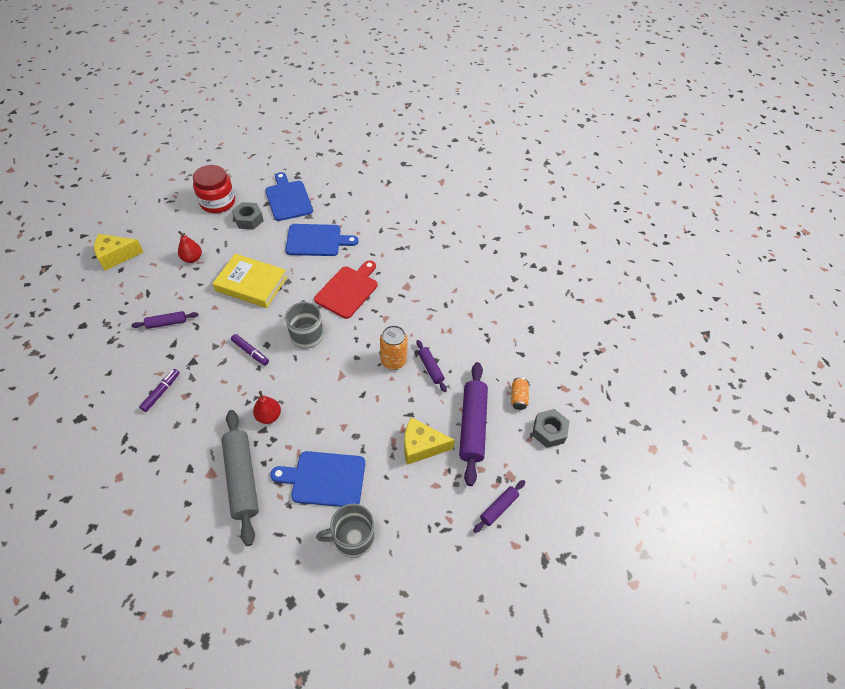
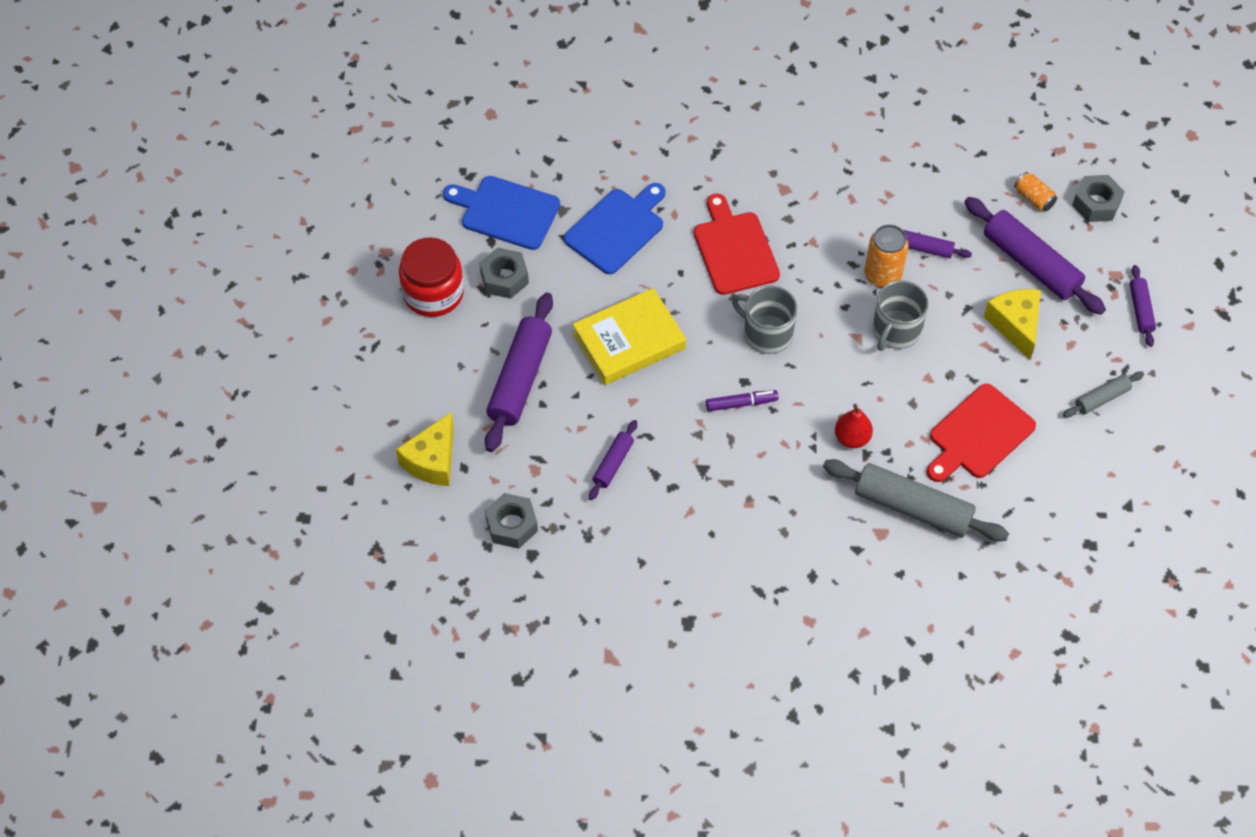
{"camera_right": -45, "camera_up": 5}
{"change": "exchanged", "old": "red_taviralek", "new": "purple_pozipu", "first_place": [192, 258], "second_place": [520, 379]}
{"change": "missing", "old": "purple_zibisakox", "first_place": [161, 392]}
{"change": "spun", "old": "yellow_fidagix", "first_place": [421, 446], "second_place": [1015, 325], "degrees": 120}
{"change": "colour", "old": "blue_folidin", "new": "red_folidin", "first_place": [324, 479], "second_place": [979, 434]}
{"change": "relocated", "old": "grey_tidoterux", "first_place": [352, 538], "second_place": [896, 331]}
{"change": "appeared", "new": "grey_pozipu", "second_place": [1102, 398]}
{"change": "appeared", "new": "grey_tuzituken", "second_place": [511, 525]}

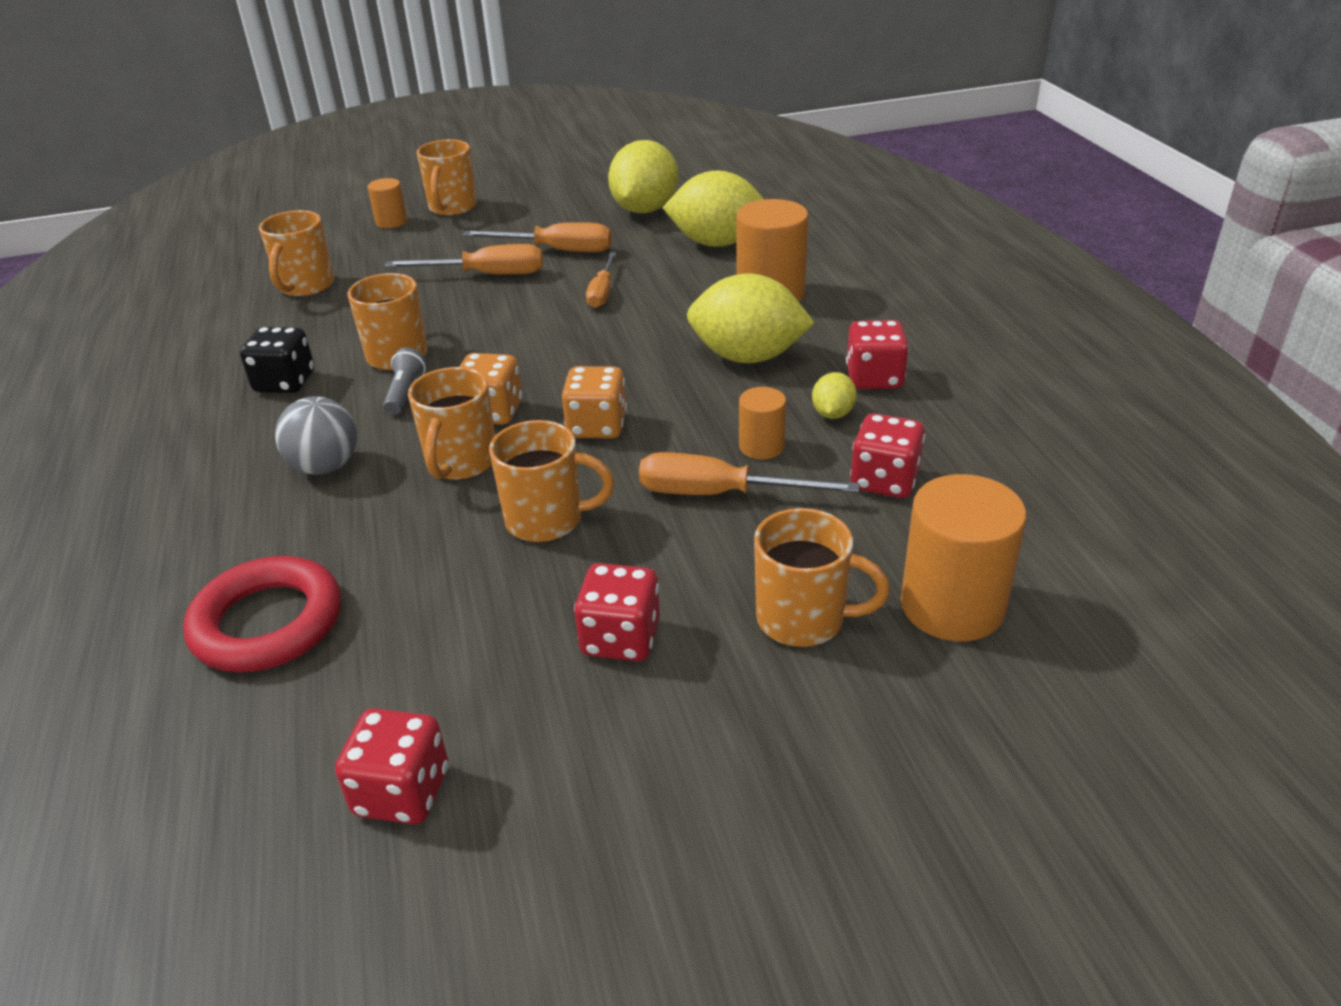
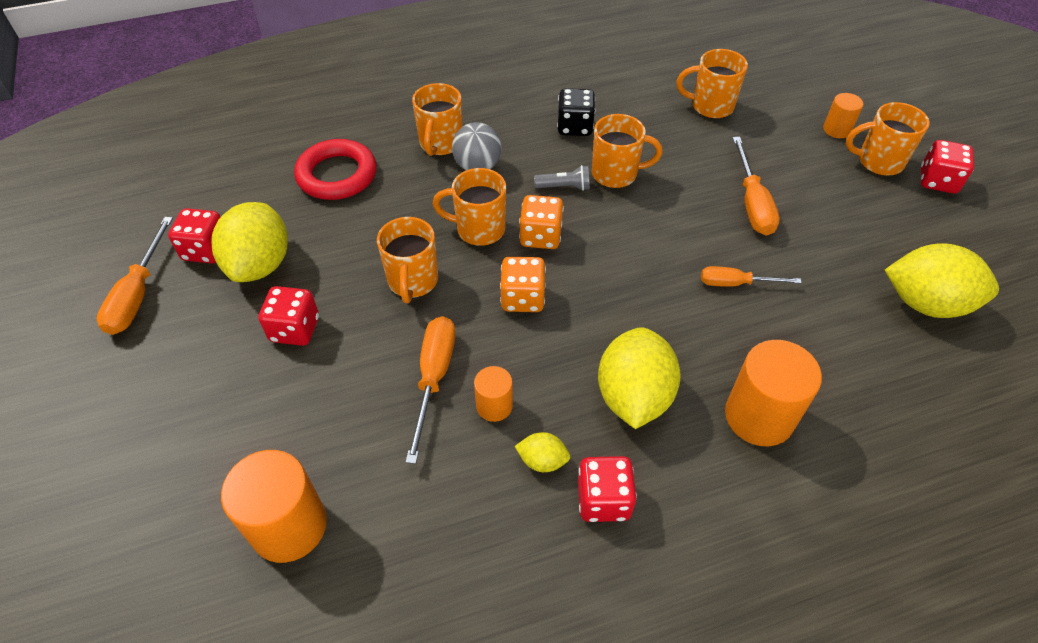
{"camera_right": 85, "camera_up": 15}
{"change": "relocated", "old": "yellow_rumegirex", "first_place": [717, 243], "second_place": [260, 264]}
{"change": "relocated", "old": "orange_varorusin", "first_place": [557, 250], "second_place": [138, 294]}
{"change": "relocated", "old": "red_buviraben", "first_place": [884, 481], "second_place": [937, 181]}
{"change": "relocated", "old": "orange_tidoterux", "first_place": [803, 620], "second_place": [440, 144]}

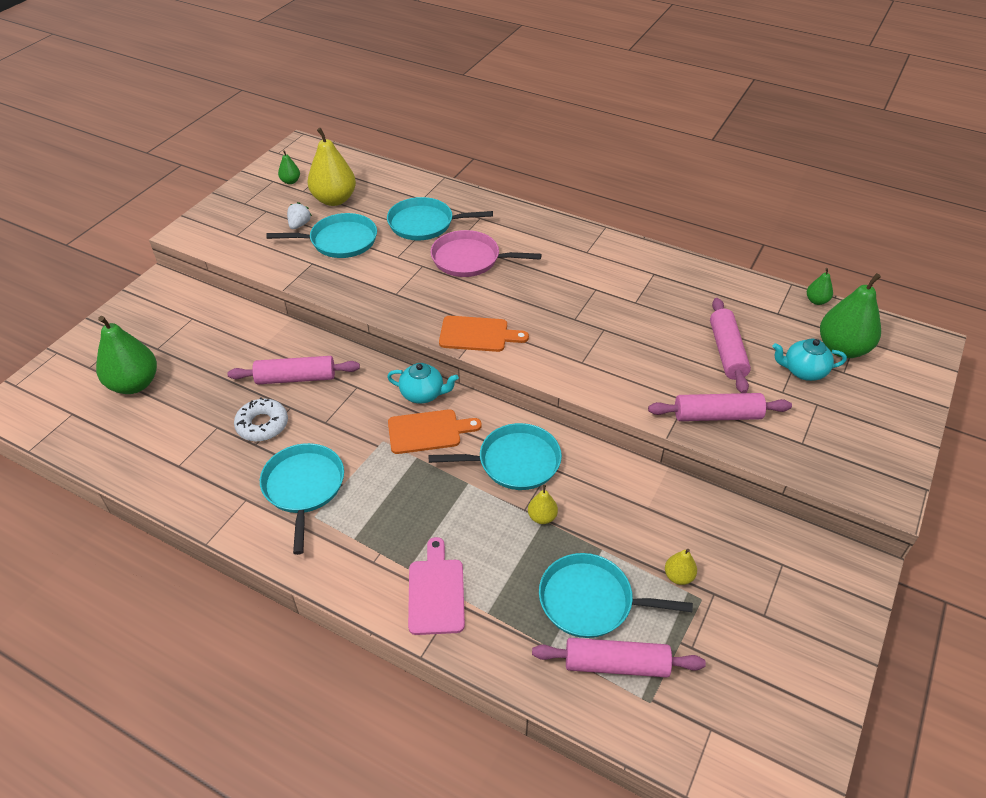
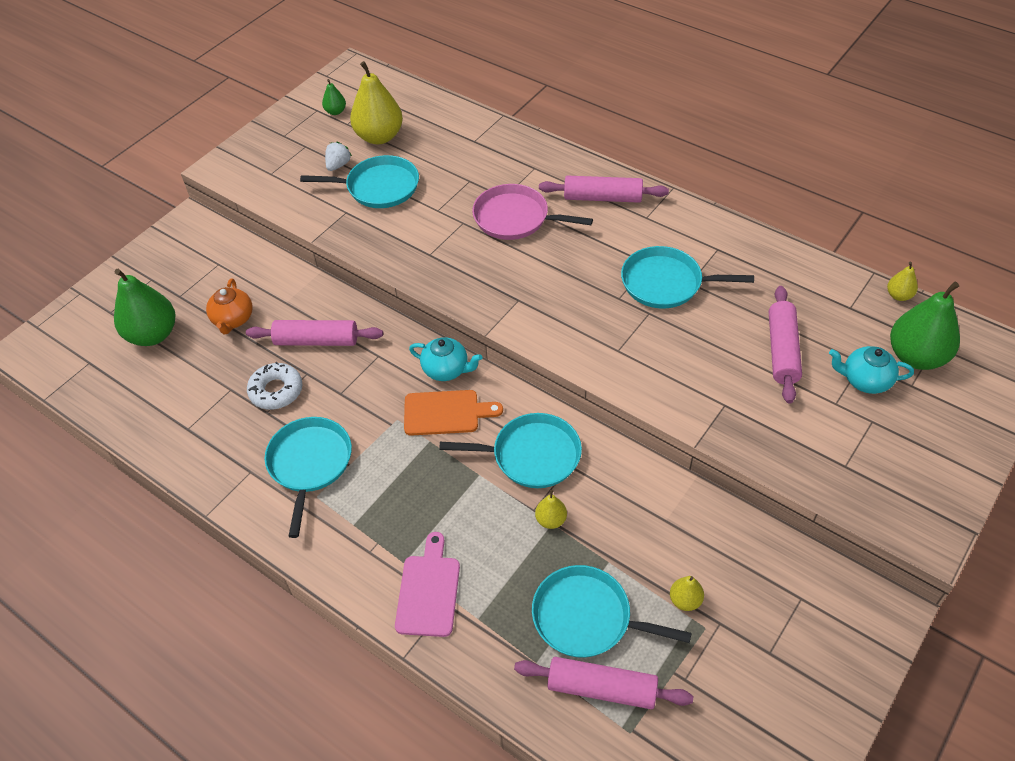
{"camera_right": 10, "camera_up": 5}
{"change": "relocated", "old": "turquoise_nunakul", "first_place": [424, 224], "second_place": [666, 283]}
{"change": "colour", "old": "green_taviralek", "new": "yellow_taviralek", "first_place": [816, 301], "second_place": [898, 295]}
{"change": "missing", "old": "orange_folidin", "first_place": [477, 334]}
{"change": "relocated", "old": "pink_pozipu", "first_place": [717, 416], "second_place": [602, 198]}
{"change": "appeared", "new": "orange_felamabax", "second_place": [233, 320]}

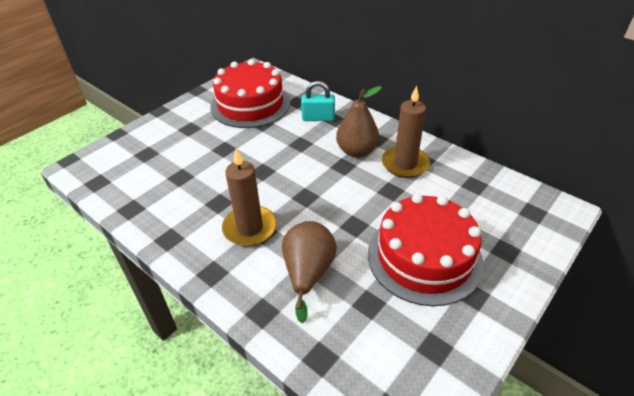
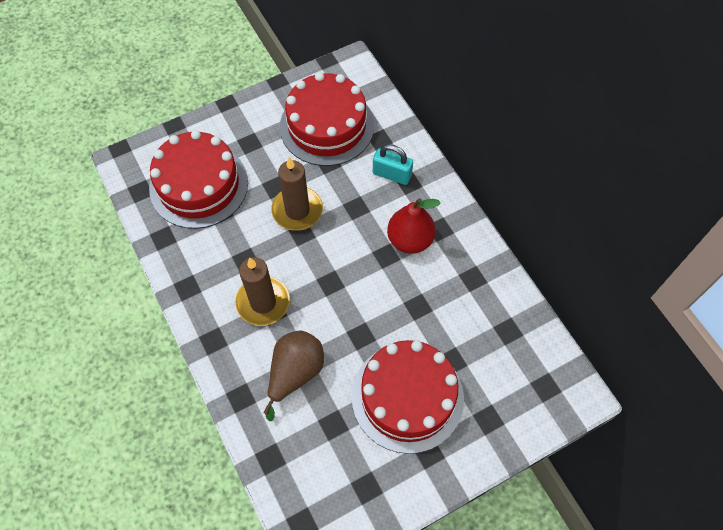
{"camera_right": 20, "camera_up": 20}
{"change": "colour", "old": "brown_taviralek", "new": "red_taviralek", "first_place": [357, 151], "second_place": [410, 240]}
{"change": "relocated", "old": "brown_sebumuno", "first_place": [405, 164], "second_place": [297, 210]}
{"change": "appeared", "new": "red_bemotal", "second_place": [199, 185]}

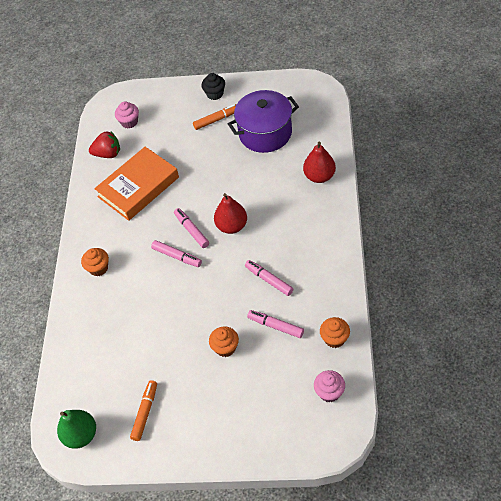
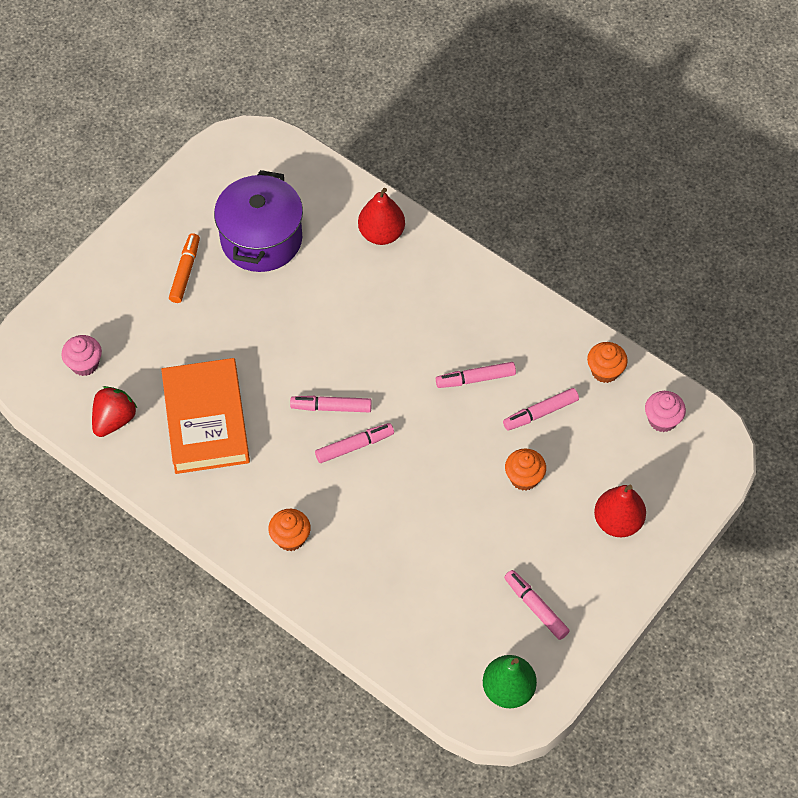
{"camera_right": -60, "camera_up": 5}
{"change": "missing", "old": "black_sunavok", "first_place": [215, 94]}
{"change": "relocated", "old": "red_taviralek", "first_place": [232, 226], "second_place": [617, 522]}
{"change": "colour", "old": "orange_zibisakox", "new": "pink_zibisakox", "first_place": [145, 413], "second_place": [536, 608]}

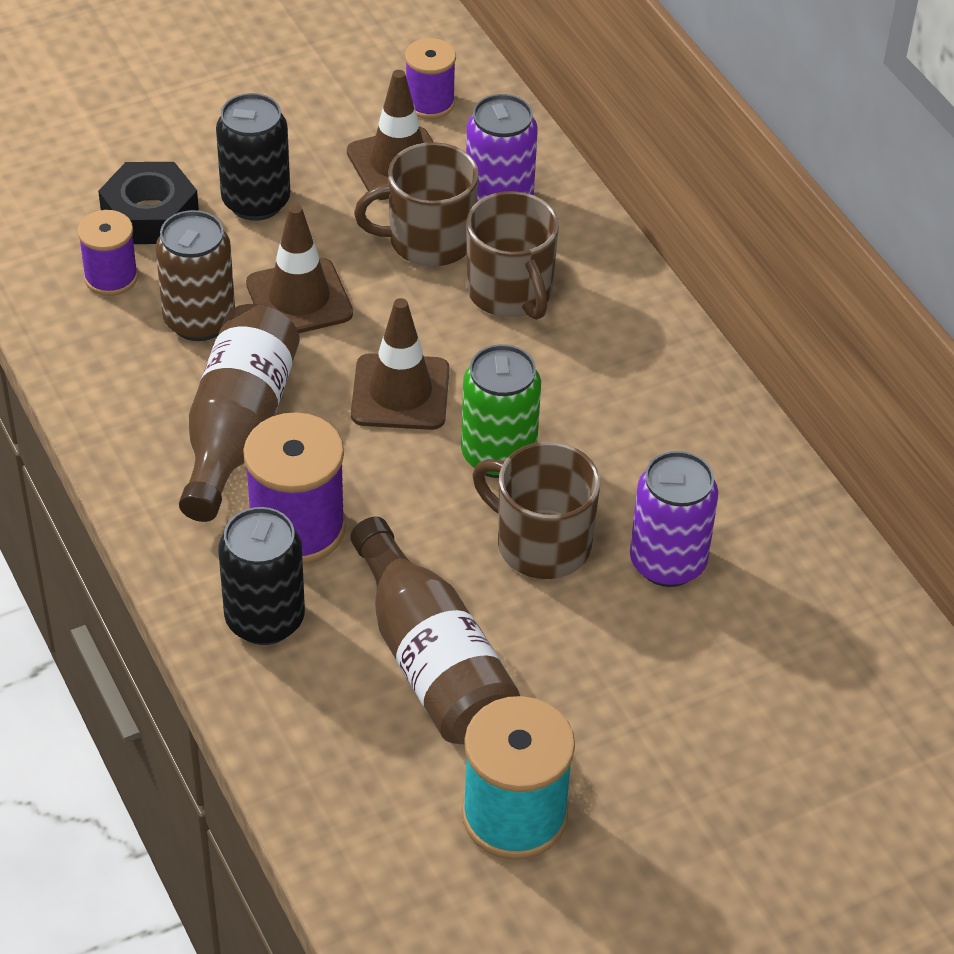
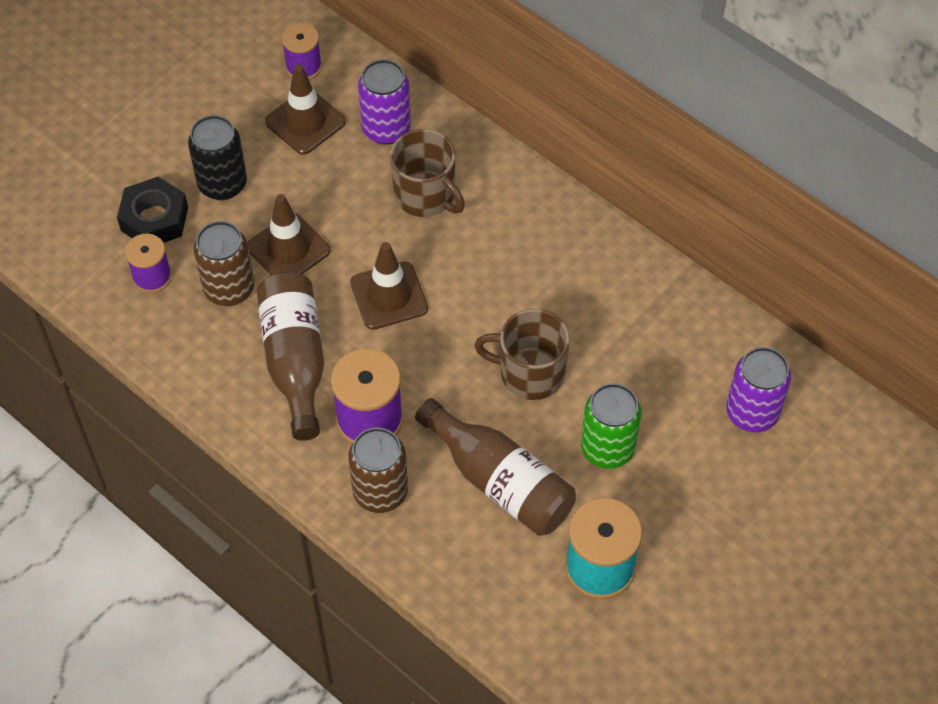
{"camera_right": -20, "camera_up": 10}
{"change": "missing", "old": "brown_tidoterux", "first_place": [428, 240]}
{"change": "relocated", "old": "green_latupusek", "first_place": [498, 455], "second_place": [607, 448]}
{"change": "relocated", "old": "purple_latupusek", "first_place": [667, 562], "second_place": [752, 413]}
{"change": "colour", "old": "black_latupusek", "new": "brown_latupusek", "first_place": [265, 619], "second_place": [380, 492]}

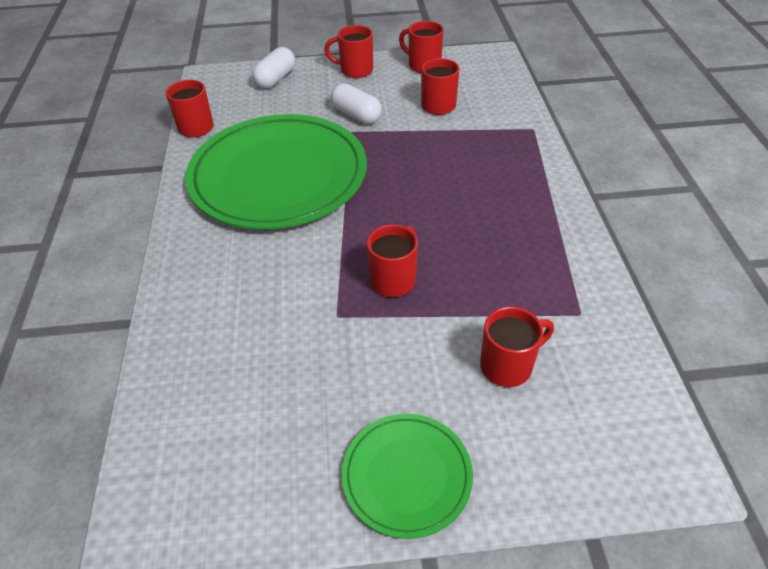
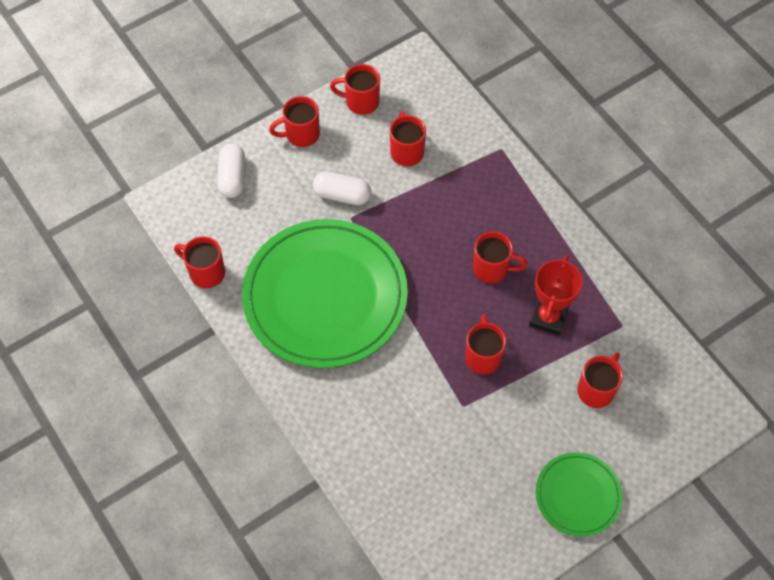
{"camera_right": -30, "camera_up": 15}
{"change": "appeared", "new": "red_tidoterux", "second_place": [492, 269]}
{"change": "appeared", "new": "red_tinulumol", "second_place": [548, 317]}

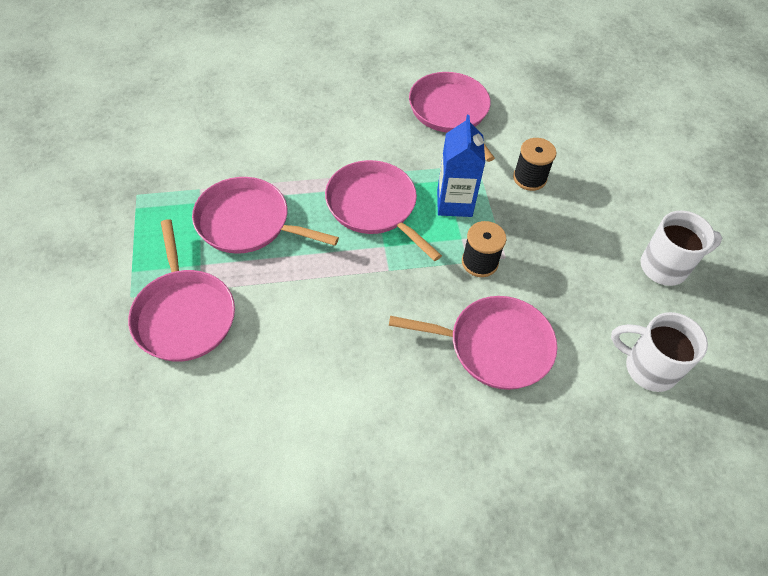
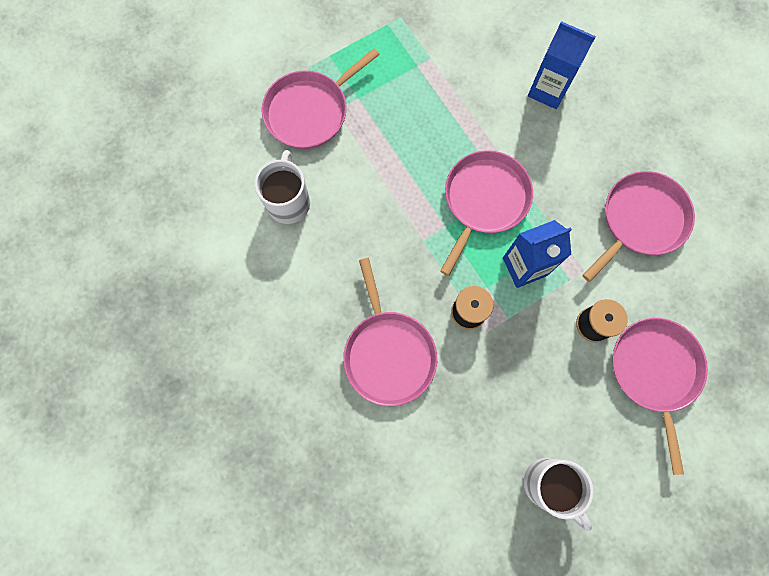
{"camera_right": 70, "camera_up": 20}
{"change": "relocated", "old": "pink_nunakul", "first_place": [247, 222], "second_place": [654, 372]}
{"change": "relocated", "old": "white_tidoterux", "first_place": [648, 367], "second_place": [289, 201]}
{"change": "appeared", "new": "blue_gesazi", "second_place": [548, 90]}

